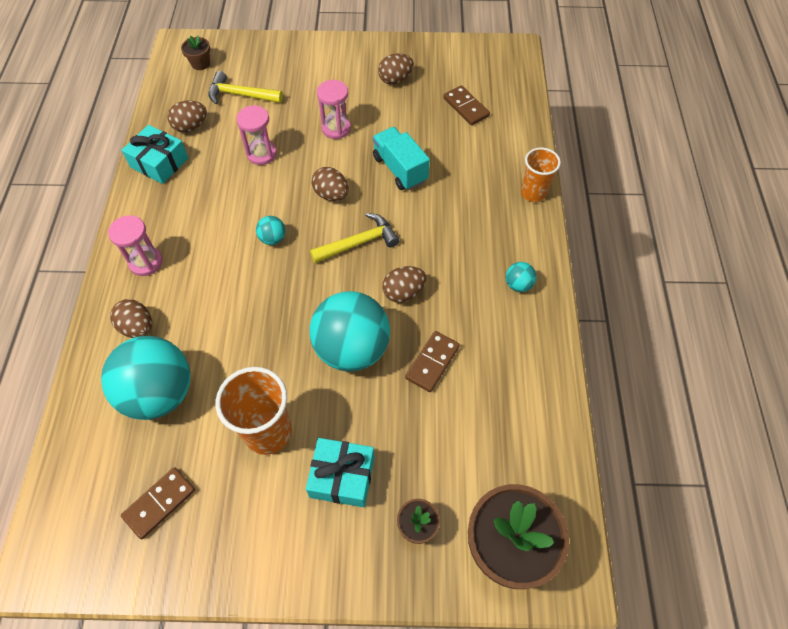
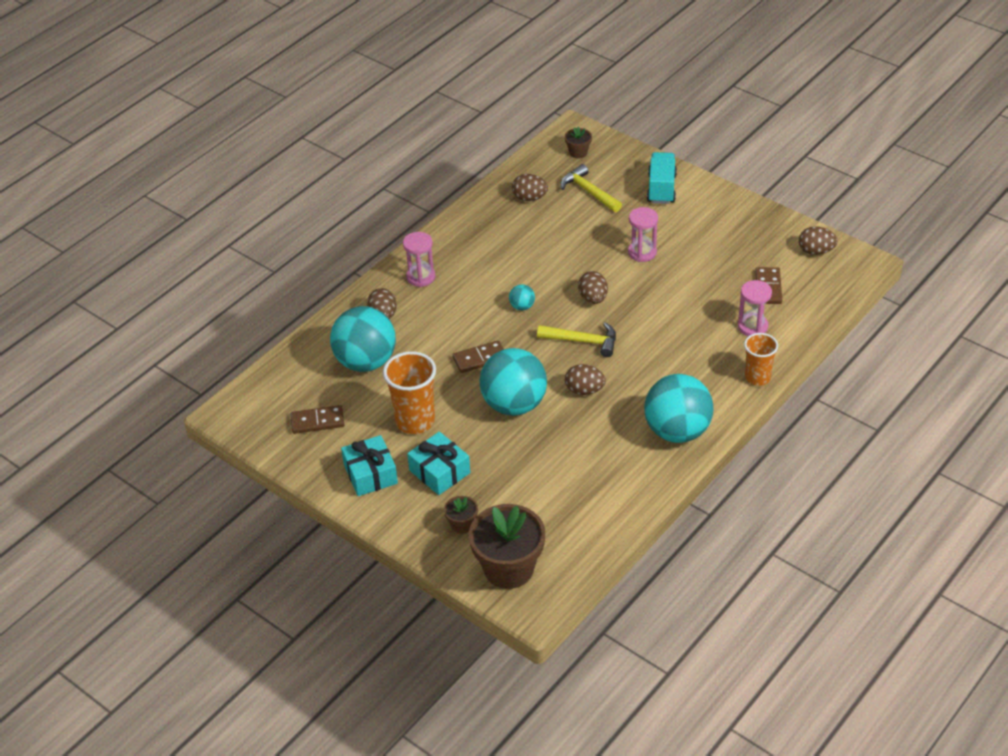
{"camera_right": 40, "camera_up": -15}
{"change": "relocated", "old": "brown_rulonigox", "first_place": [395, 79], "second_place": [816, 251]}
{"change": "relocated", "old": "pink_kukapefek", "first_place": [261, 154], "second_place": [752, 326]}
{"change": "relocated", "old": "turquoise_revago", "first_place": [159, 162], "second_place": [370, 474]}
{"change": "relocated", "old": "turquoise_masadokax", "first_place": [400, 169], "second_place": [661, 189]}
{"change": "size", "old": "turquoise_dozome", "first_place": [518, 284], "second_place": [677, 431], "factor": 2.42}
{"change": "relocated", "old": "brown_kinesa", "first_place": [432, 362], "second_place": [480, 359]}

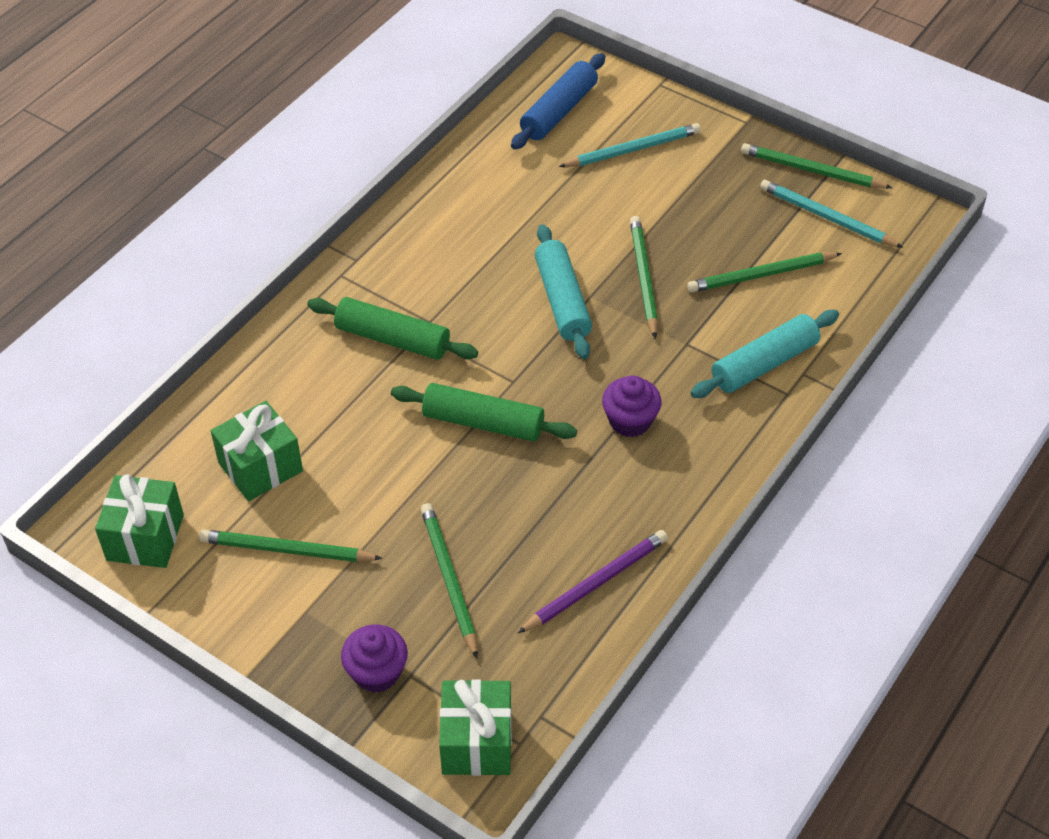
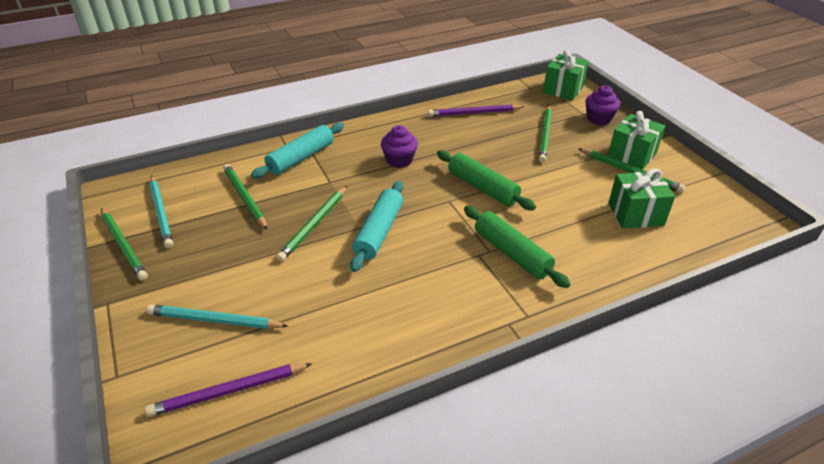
{"camera_right": -150, "camera_up": -10}
{"change": "exchanged", "old": "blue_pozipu", "new": "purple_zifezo", "first_place": [559, 111], "second_place": [228, 391]}
{"change": "spun", "old": "green_zifezo", "first_place": [761, 275], "second_place": [244, 198], "degrees": -135}
{"change": "spun", "old": "turquoise_pozipu", "first_place": [764, 364], "second_place": [301, 158], "degrees": -45}
{"change": "relocated", "old": "green_revago", "first_place": [145, 537], "second_place": [632, 155]}

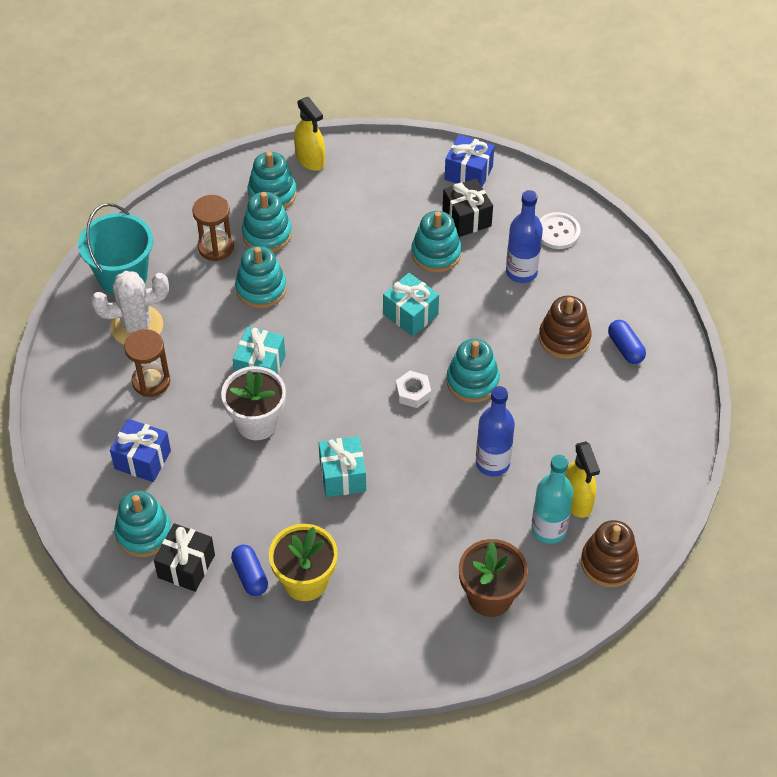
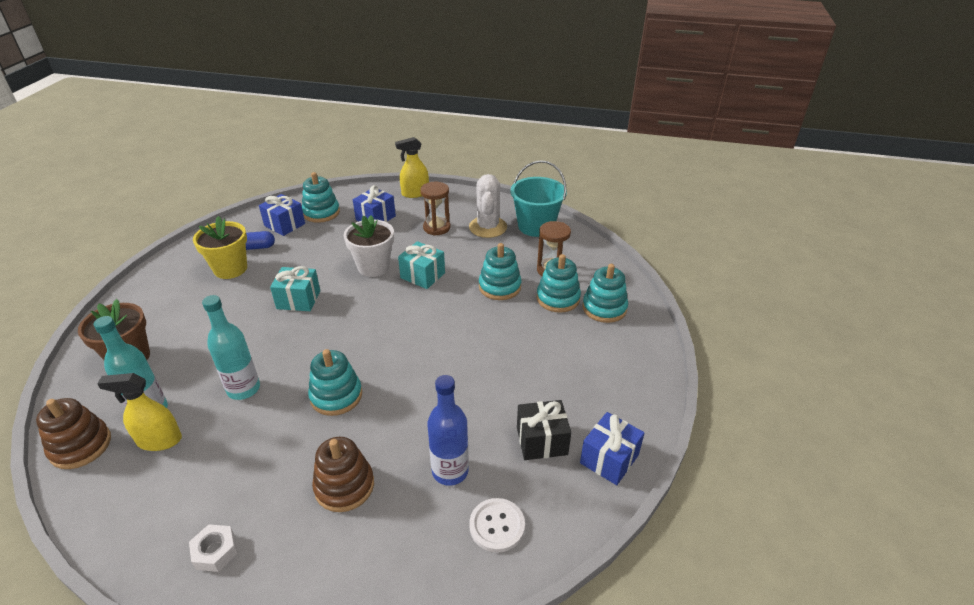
{"camera_right": 105, "camera_up": -15}
{"change": "relocated", "old": "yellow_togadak", "first_place": [310, 159], "second_place": [415, 193]}
{"change": "missing", "old": "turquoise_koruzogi", "first_place": [436, 253]}
{"change": "missing", "old": "turquoise_revago", "first_place": [410, 314]}
{"change": "missing", "old": "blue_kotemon", "first_place": [625, 348]}
{"change": "relocated", "old": "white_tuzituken", "first_place": [413, 393], "second_place": [215, 551]}
{"change": "colour", "old": "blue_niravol", "new": "turquoise_niravol", "first_place": [492, 463], "second_place": [243, 389]}
{"change": "colour", "old": "black_revago", "new": "blue_revago", "first_place": [186, 566], "second_place": [284, 225]}

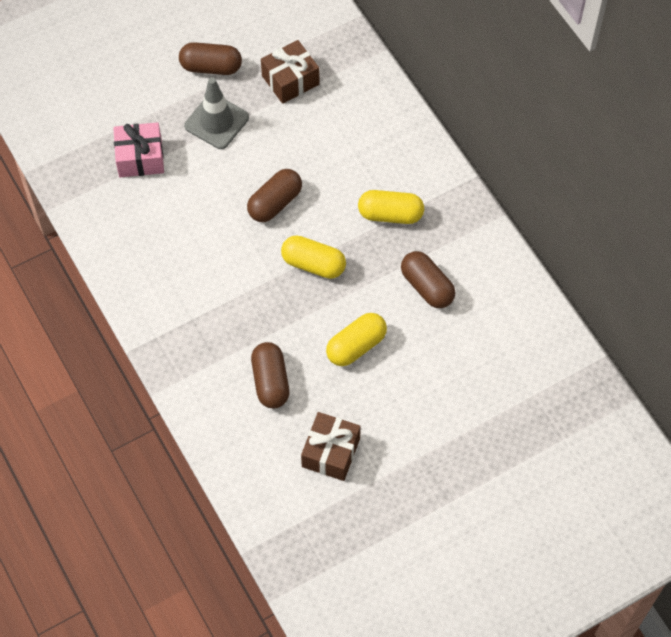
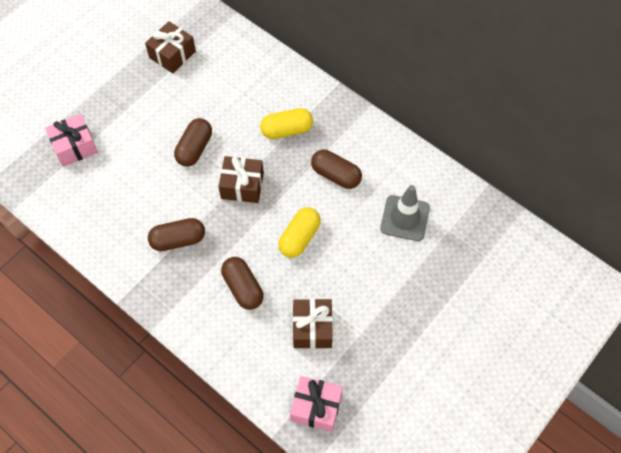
{"camera_right": -20, "camera_up": 0}
{"change": "relocated", "old": "brown_kotemon", "first_place": [211, 67], "second_place": [178, 240]}
{"change": "relocated", "old": "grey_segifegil", "first_place": [216, 122], "second_place": [405, 218]}
{"change": "exchanged", "old": "yellow_kotemon", "new": "brown_revago", "first_place": [313, 264], "second_place": [242, 186]}
{"change": "appeared", "new": "pink_revago", "second_place": [316, 407]}

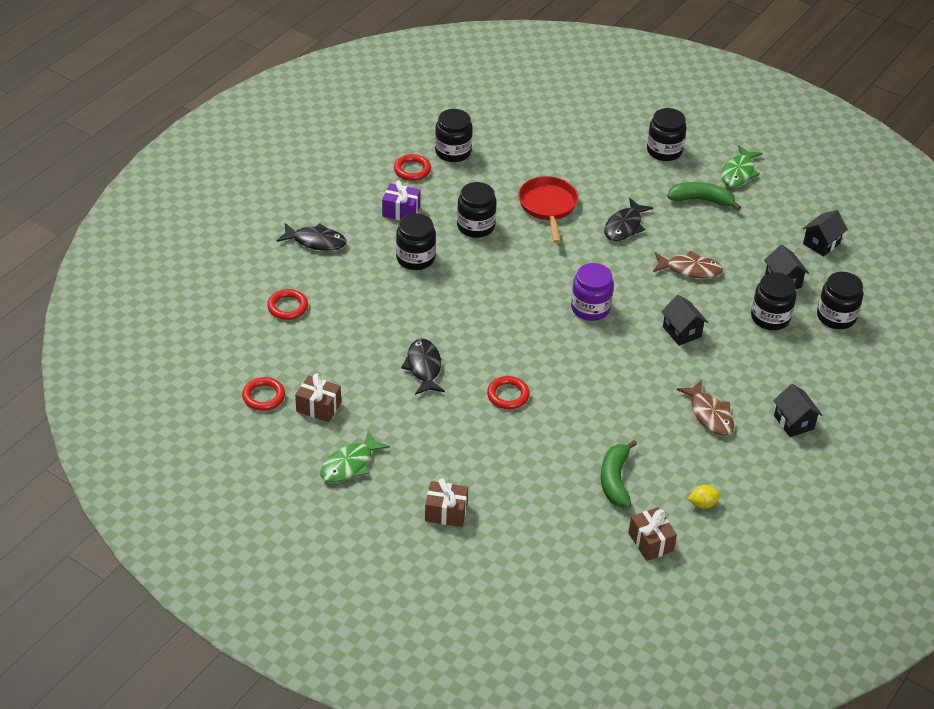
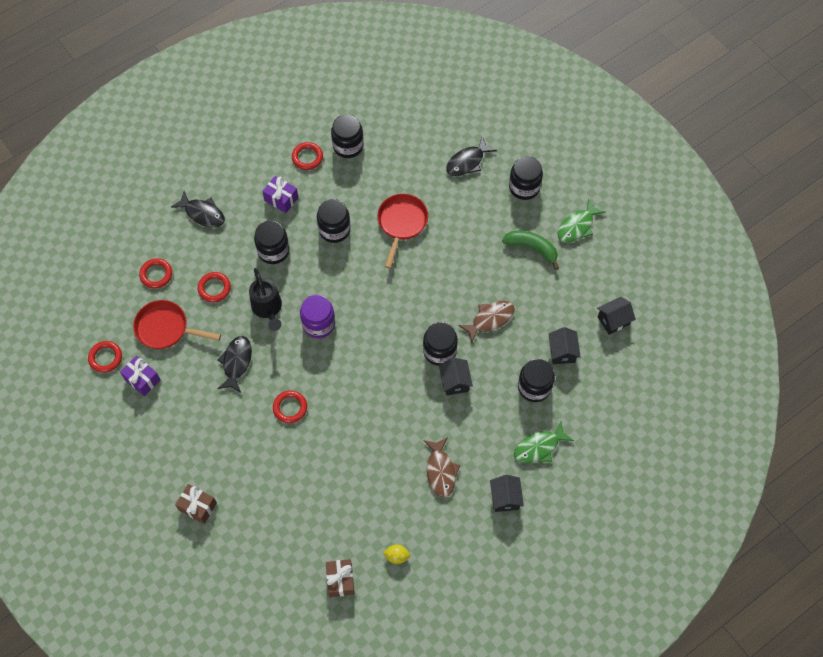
{"camera_right": 20, "camera_up": 20}
{"change": "relocated", "old": "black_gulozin", "first_place": [624, 226], "second_place": [467, 162]}
{"change": "spun", "old": "brown_gulozin", "first_place": [690, 269], "second_place": [490, 319], "degrees": -60}
{"change": "relocated", "old": "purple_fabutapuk", "first_place": [590, 308], "second_place": [318, 324]}
{"change": "relocated", "old": "black_fabutapuk", "first_place": [836, 317], "second_place": [439, 351]}
{"change": "colour", "old": "brown_revago", "new": "purple_revago", "first_place": [318, 407], "second_place": [142, 379]}
{"change": "relocated", "old": "green_gulozin", "first_place": [350, 464], "second_place": [539, 447]}
{"change": "missing", "old": "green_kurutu", "first_place": [615, 480]}
{"change": "appeared", "new": "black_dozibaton", "second_place": [268, 308]}
{"change": "appeared", "new": "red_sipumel", "second_place": [214, 288]}
{"change": "appeared", "new": "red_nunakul", "second_place": [165, 328]}

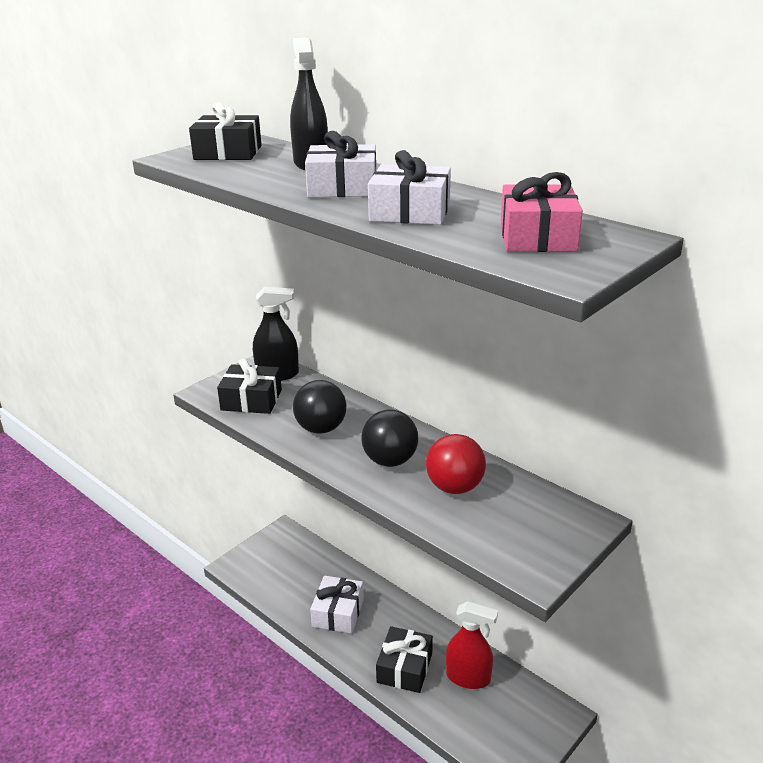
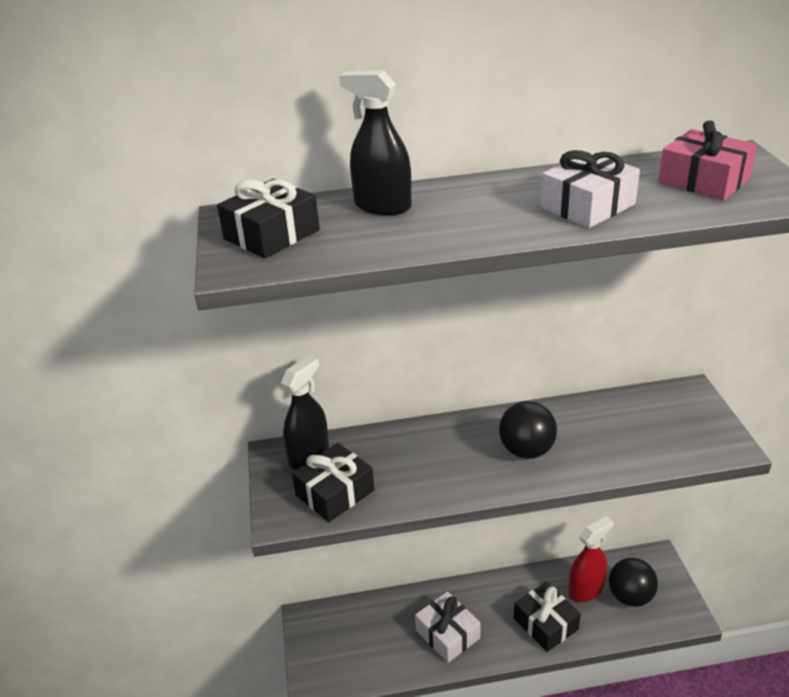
{"camera_right": -50, "camera_up": 5}
{"change": "missing", "old": "white_revago", "first_place": [342, 188]}
{"change": "relocated", "old": "black_dozome", "first_place": [321, 428], "second_place": [630, 597]}
{"change": "missing", "old": "red_dozome", "first_place": [454, 487]}

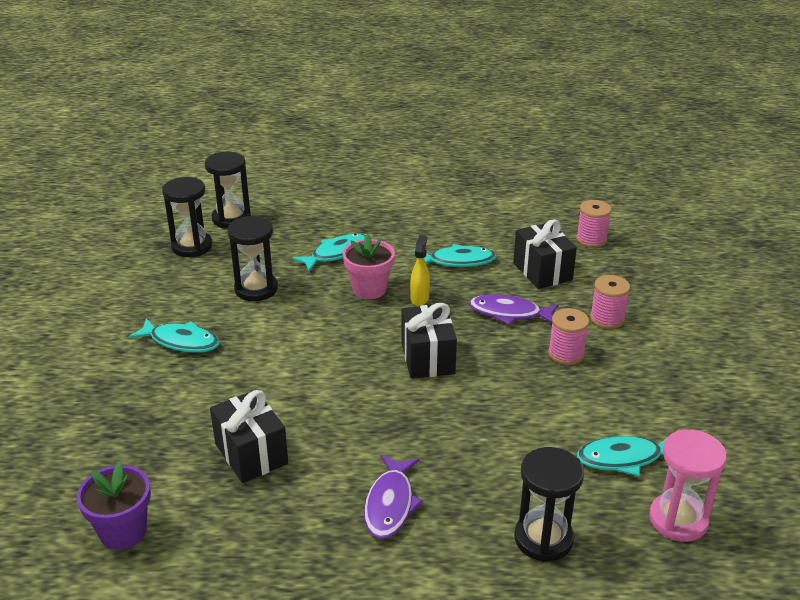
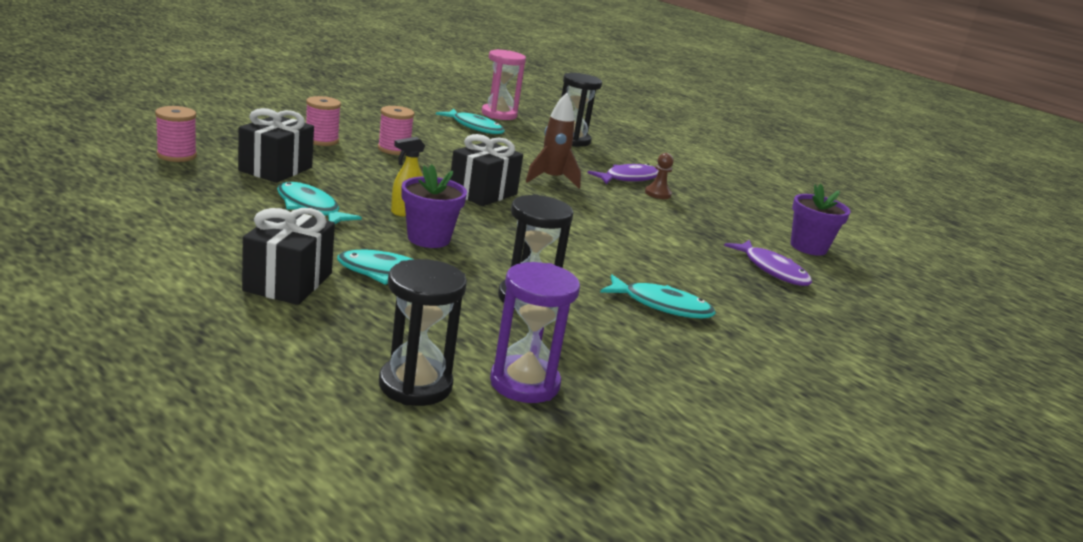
{"camera_right": -140, "camera_up": -10}
{"change": "colour", "old": "black_kukapefek", "new": "purple_kukapefek", "first_place": [192, 246], "second_place": [524, 383]}
{"change": "colour", "old": "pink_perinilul", "new": "purple_perinilul", "first_place": [369, 289], "second_place": [428, 238]}
{"change": "relocated", "old": "purple_gulozin", "first_place": [509, 313], "second_place": [772, 270]}
{"change": "spun", "old": "turquoise_gulozin", "first_place": [181, 341], "second_place": [661, 305], "degrees": 135}
{"change": "relocated", "old": "black_revago", "first_place": [251, 454], "second_place": [288, 282]}
{"change": "appeared", "new": "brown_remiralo", "second_place": [551, 180]}
{"change": "appeared", "new": "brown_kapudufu", "second_place": [657, 194]}

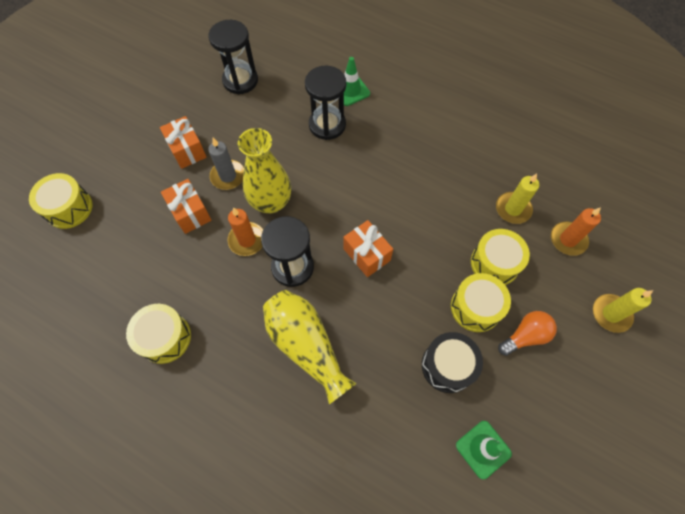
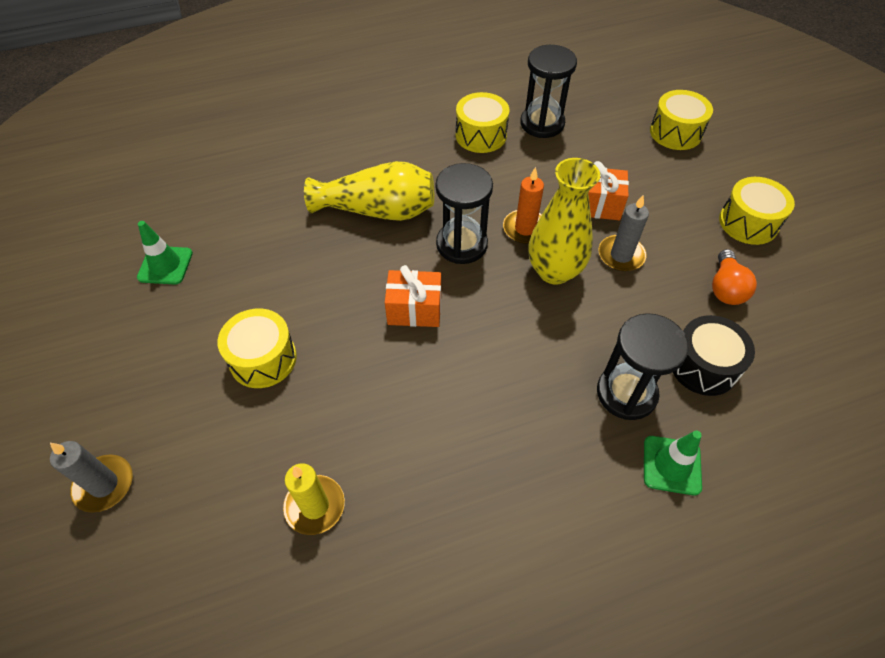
{"camera_right": 130, "camera_up": -10}
{"change": "relocated", "old": "black_kukapefek", "first_place": [240, 80], "second_place": [542, 123]}
{"change": "missing", "old": "orange_revago", "first_place": [187, 150]}
{"change": "missing", "old": "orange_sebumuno", "first_place": [568, 240]}
{"change": "relocated", "old": "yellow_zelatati", "first_place": [494, 263], "second_place": [748, 222]}
{"change": "colour", "old": "yellow_sebumuno", "new": "grey_sebumuno", "first_place": [611, 314], "second_place": [104, 485]}
{"change": "relocated", "old": "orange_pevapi", "first_place": [525, 336], "second_place": [725, 288]}
{"change": "relocated", "old": "black_zelatati", "first_place": [447, 366], "second_place": [703, 366]}

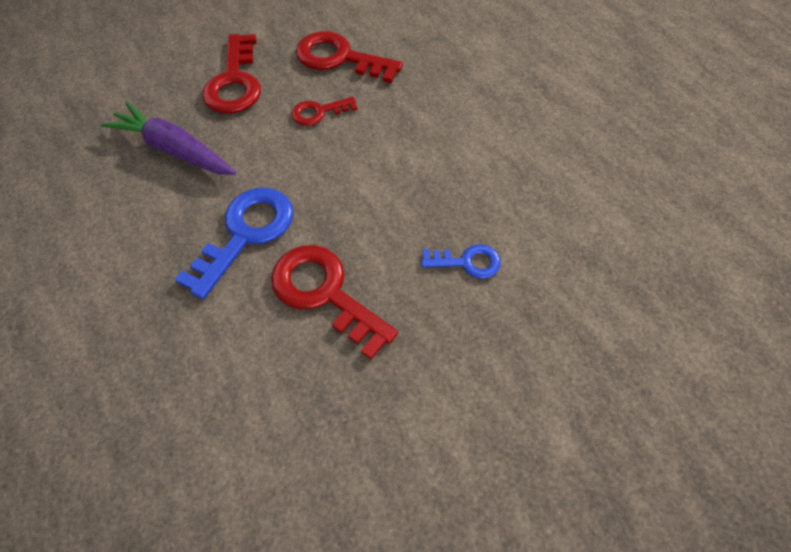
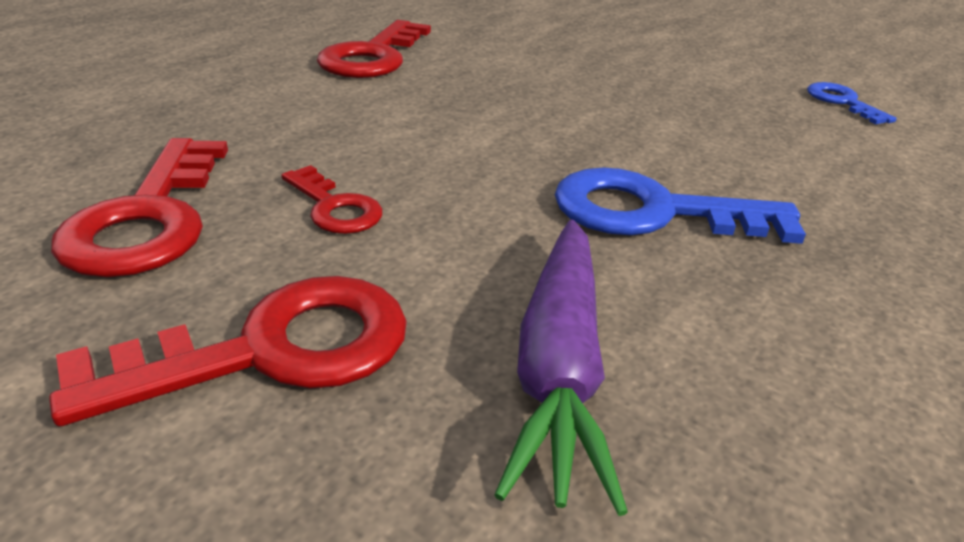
{"camera_right": -115, "camera_up": -25}
{"change": "relocated", "old": "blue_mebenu", "first_place": [467, 262], "second_place": [842, 102]}
{"change": "relocated", "old": "red_mebenu", "first_place": [325, 293], "second_place": [373, 57]}

